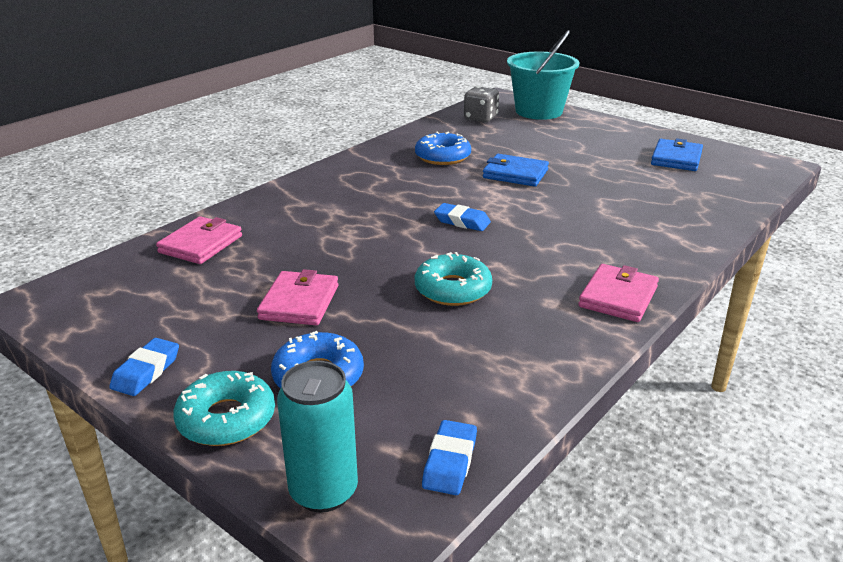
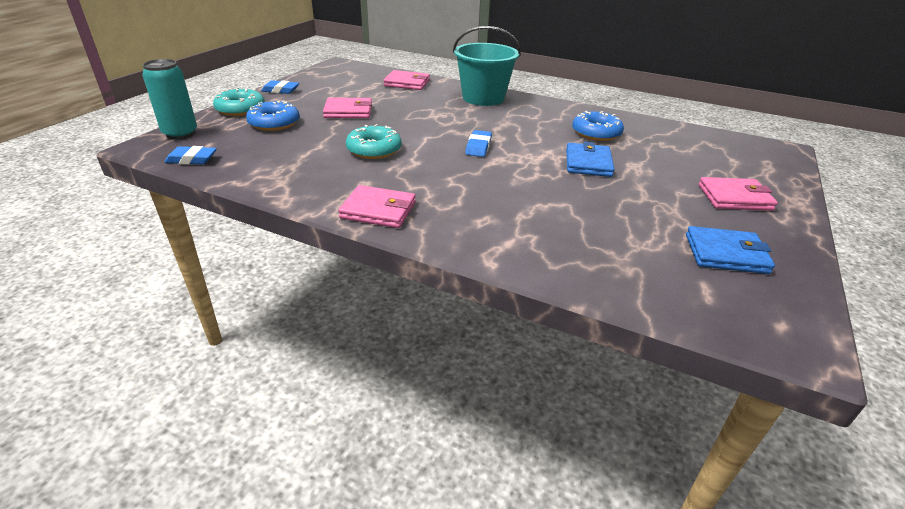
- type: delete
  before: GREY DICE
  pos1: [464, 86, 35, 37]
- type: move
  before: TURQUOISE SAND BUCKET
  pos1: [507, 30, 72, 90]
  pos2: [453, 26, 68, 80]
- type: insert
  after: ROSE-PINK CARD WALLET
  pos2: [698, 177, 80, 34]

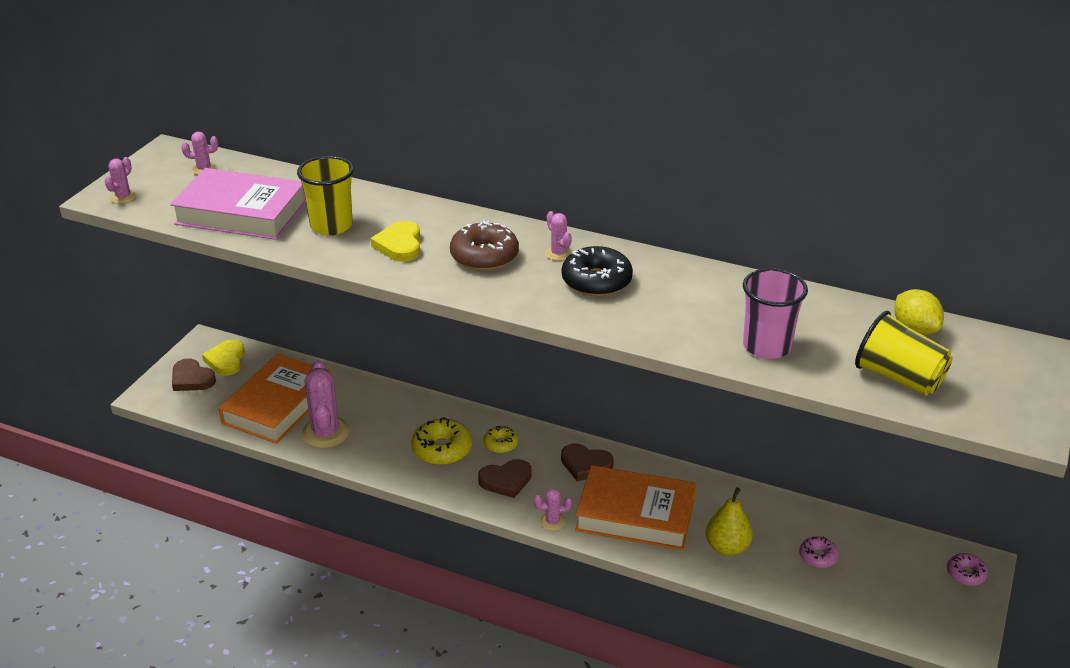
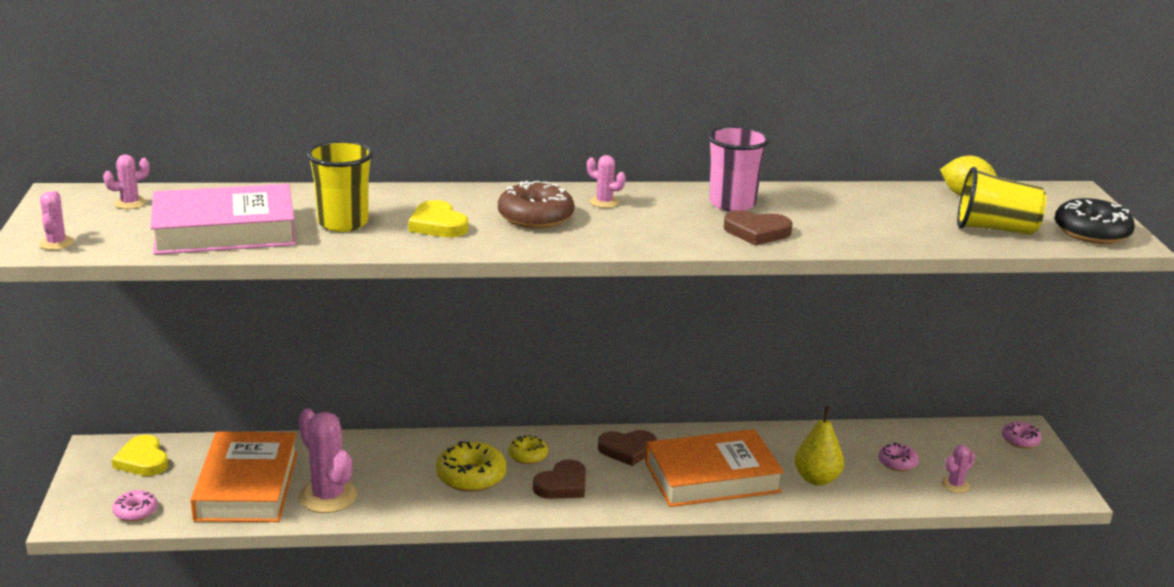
- type: move
  before: DARK BROWN HEART SHAPE
  pos1: [172, 358, 44, 33]
  pos2: [724, 211, 69, 35]
- type: move
  before: ROSE-PINK CACTUS
  pos1: [534, 488, 38, 43]
  pos2: [942, 445, 33, 48]
- type: move
  before: JET-BLACK GLAZED DONUT
  pos1: [562, 246, 71, 50]
  pos2: [1055, 198, 80, 46]
- type: move
  before: ROSE-PINK BEAKER
  pos1: [743, 268, 65, 91]
  pos2: [708, 126, 62, 86]
- type: insert
  after: ROSE-PINK GLAZED DONUT
  pos2: [112, 490, 46, 32]

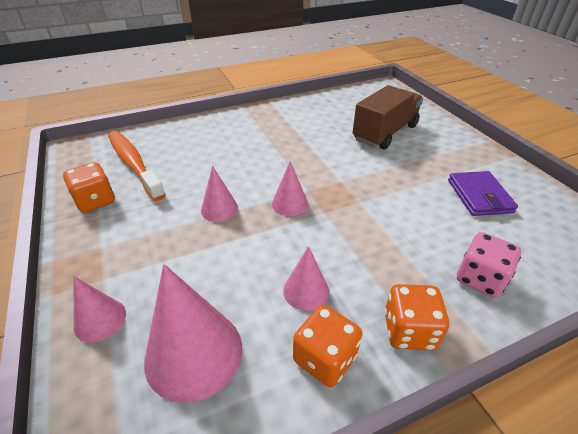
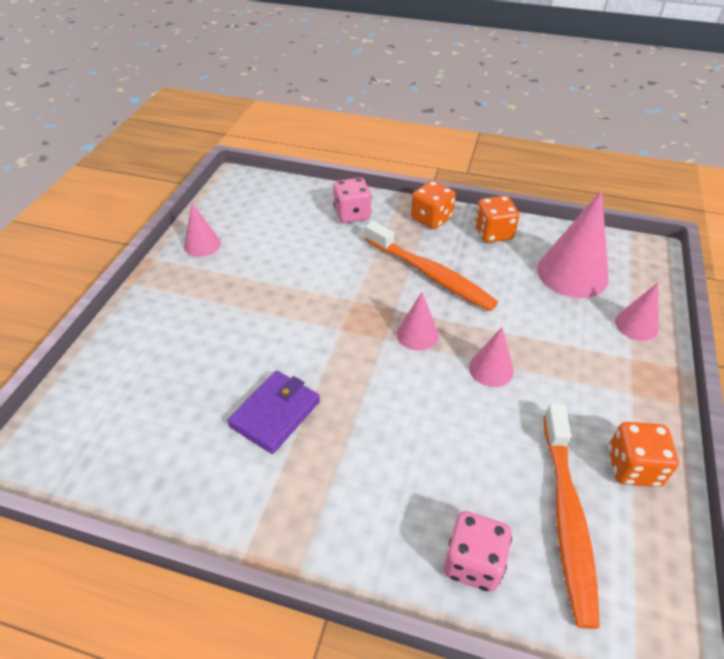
- type: move
  before: ROSE-PINK CONE
  pos1: [283, 246, 46, 65]
  pos2: [184, 203, 37, 54]
- type: delete
  before: DARK BROWN LORRY
  pos1: [353, 85, 70, 65]
- type: move
  before: PURPLE CARD WALLET
  pos1: [448, 171, 70, 45]
  pos2: [227, 371, 93, 83]
- type: insert
  after: ORANGE TOOTH BRUSH
  pos2: [365, 221, 133, 90]
- type: insert
  after: ROSE-PINK DICE
  pos2: [444, 511, 68, 81]

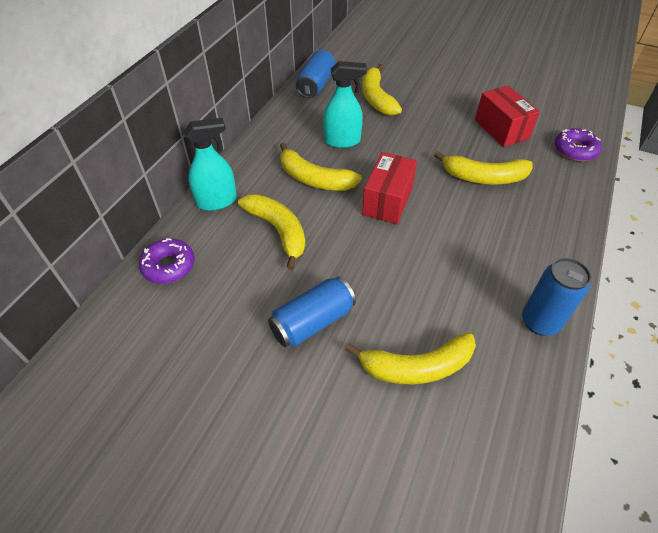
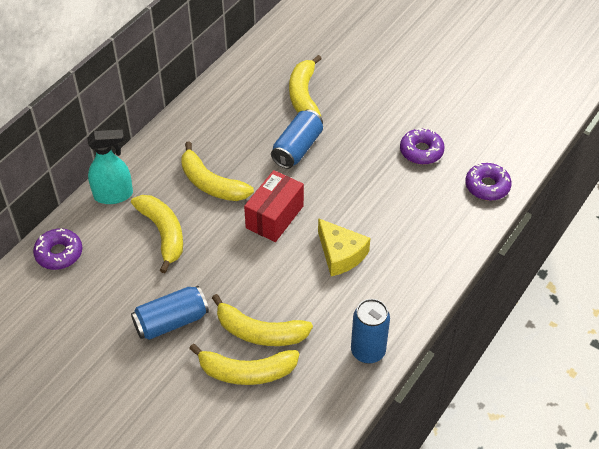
- type: move
  before: BLUE SODA CAN
  pos1: [296, 50, 40, 48]
  pos2: [271, 110, 52, 59]
- type: delete
  before: TURQUOISE SPRAY BOTTLE
  pos1: [323, 61, 44, 87]
- type: move
  before: GOLDEN TOY BANANA
  pos1: [434, 151, 99, 33]
  pos2: [212, 294, 101, 52]
- type: replace
  before: RED PARCEL
  after: PURPLE GLAZED DONUT
  pos1: [475, 86, 65, 61]
  pos2: [400, 128, 45, 37]
- type: insert
  after: GOLDEN PIECE OF CHEESE
  pos2: [318, 218, 52, 58]

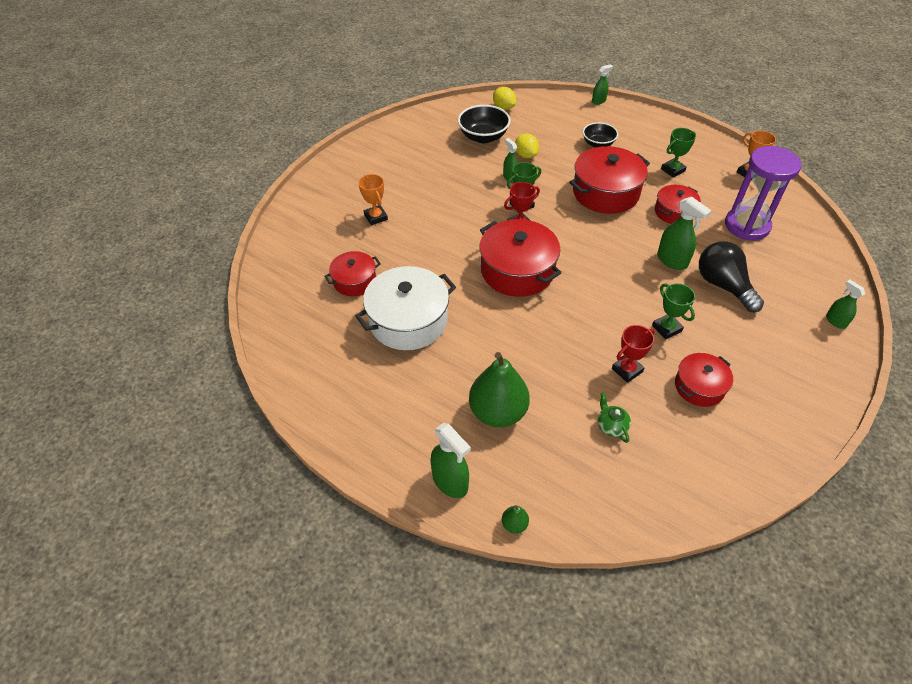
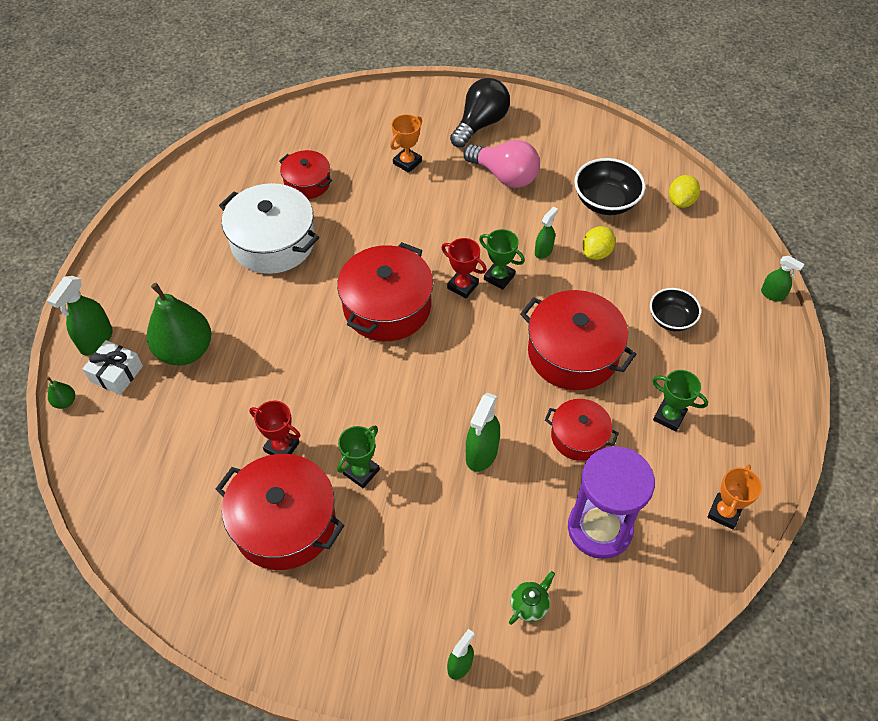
- type: move
  before: EMERALD TEAPOT
  pos1: [598, 392, 33, 51]
  pos2: [509, 571, 46, 54]
- type: resize
  before: RED STOCKPOT
  pos1: [675, 353, 58, 54]
  pos2: [216, 454, 128, 116]
  scale: 1.73
- type: move
  before: JET-BLACK BULB
  pos1: [699, 241, 65, 71]
  pos2: [450, 78, 60, 70]
- type: insert
  after: WHITE PRESENT
  pos2: [82, 340, 61, 55]
- type: insert
  after: ROSE-PINK BULB
  pos2: [463, 140, 77, 48]

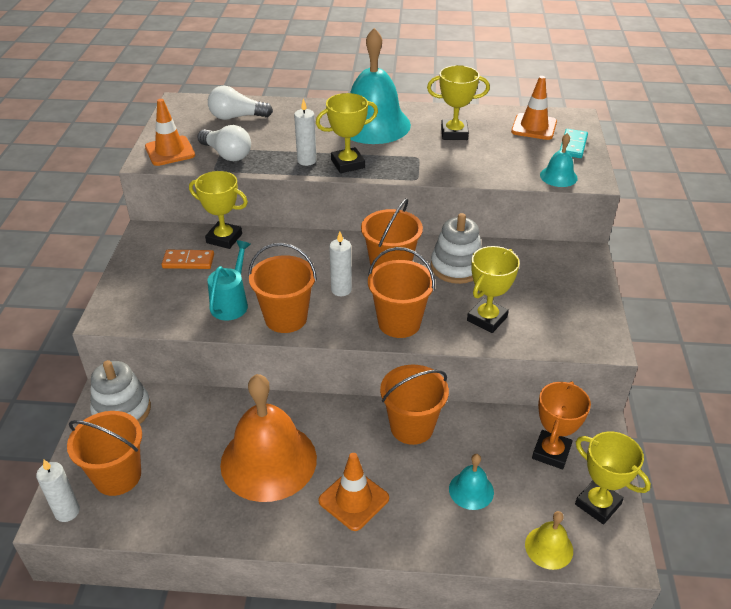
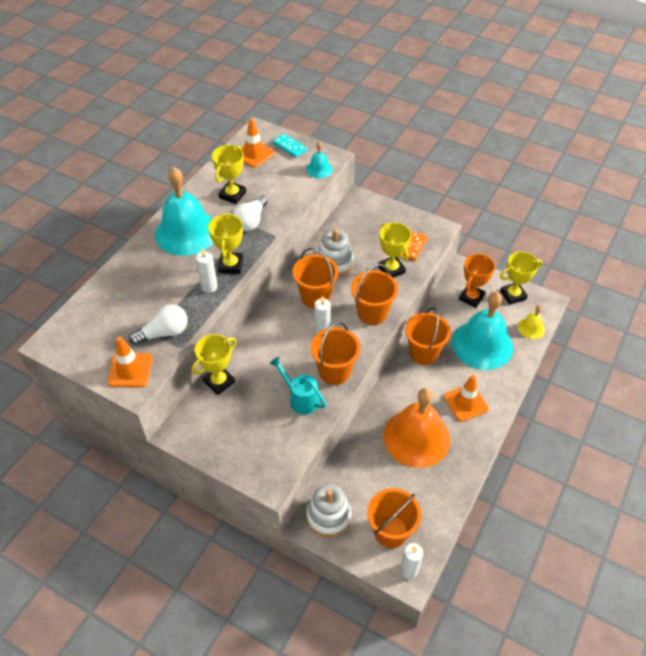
- type: move
  before: ORANGE DOMINO TILE
  pos1: [162, 250, 52, 19]
  pos2: [402, 231, 26, 30]
- type: move
  before: WHITE BULB
  pos1: [208, 86, 65, 34]
  pos2: [232, 195, 36, 37]
- type: resize
  before: TURQUOISE BELL
  pos1: [449, 454, 45, 56]
  pos2: [452, 292, 61, 78]
  scale: 2.21
- type: rotate
  before: ORANGE AWARD CUP
  pos1: [532, 381, 59, 88]
  pos2: [459, 254, 36, 54]
  turn: 75

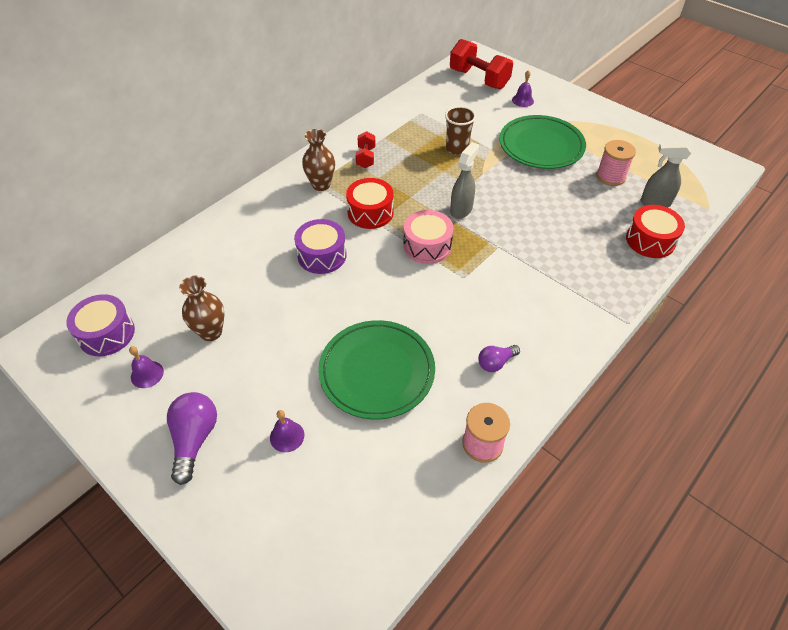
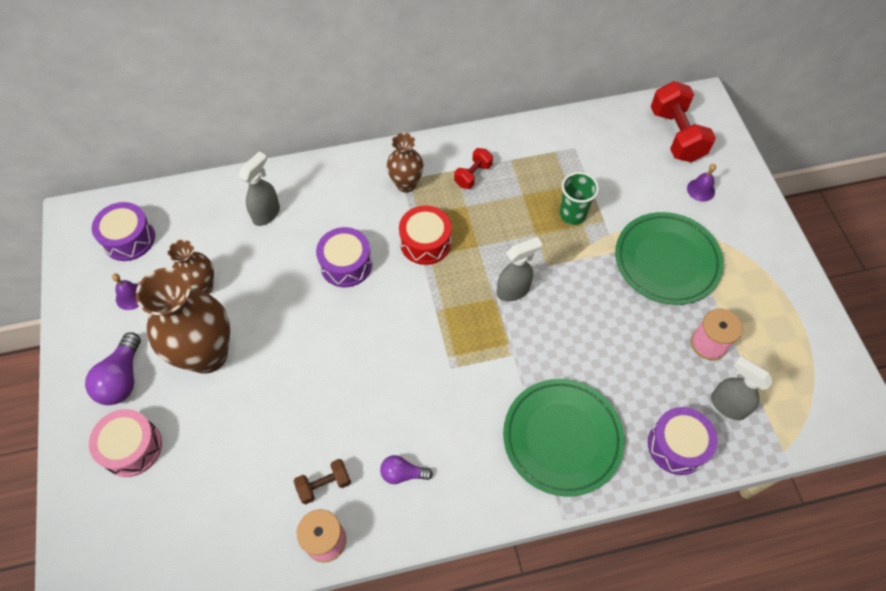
- type: rotate
  before: PURPLE BULB
  pos1: [167, 392, 50, 93]
  pos2: [85, 332, 56, 73]
  turn: 150
- type: delete
  before: PURPLE BELL
  pos1: [270, 410, 34, 42]
- type: move
  before: EMERALD PLATE
  pos1: [318, 320, 117, 99]
  pos2: [503, 379, 122, 118]
- type: move
  before: ROSE-PINK DRUM
  pos1: [403, 210, 51, 54]
  pos2: [89, 409, 73, 68]
- type: recolor
  before: DARK BROWN BEAKER
  after: EMERALD BEAKER
  pos1: [445, 106, 31, 49]
  pos2: [560, 172, 39, 53]
- type: recolor
  before: RED DRUM
  after: PURPLE DRUM
  pos1: [626, 205, 59, 53]
  pos2: [648, 407, 70, 68]
- type: insert
  after: DARK BROWN FLOWER VASE
  pos2: [136, 268, 94, 106]
- type: insert
  after: GREY SPRAY BOTTLE
  pos2: [238, 151, 42, 75]
- type: insert
  after: DARK BROWN HAND WEIGHT
  pos2: [294, 459, 57, 45]

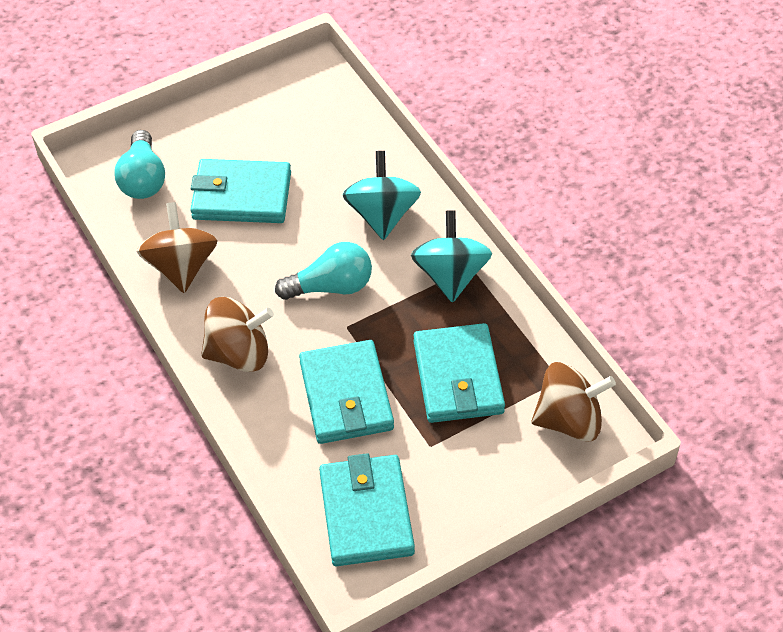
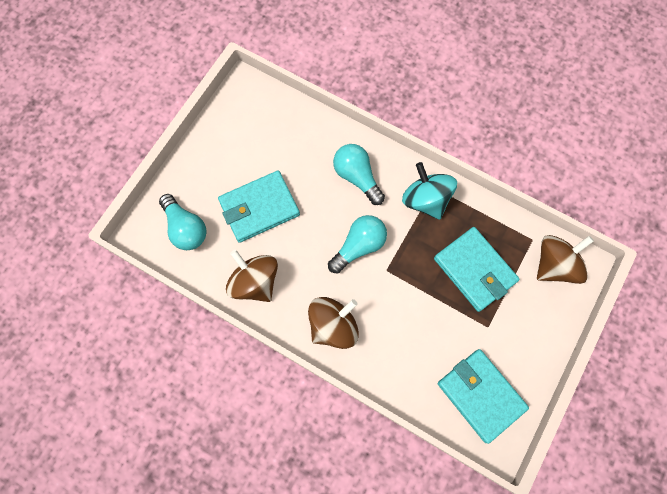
- type: delete
  before: TURQUOISE CARD WALLET
  pos1: [299, 340, 95, 104]
- type: replace
  before: TURQUOISE TOY TOP
  after: TURQUOISE BULB
  pos1: [343, 151, 78, 89]
  pos2: [333, 144, 52, 61]

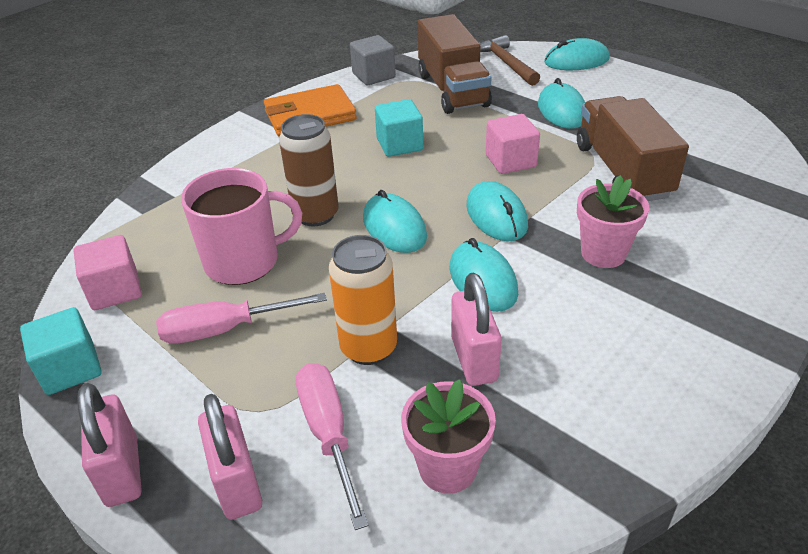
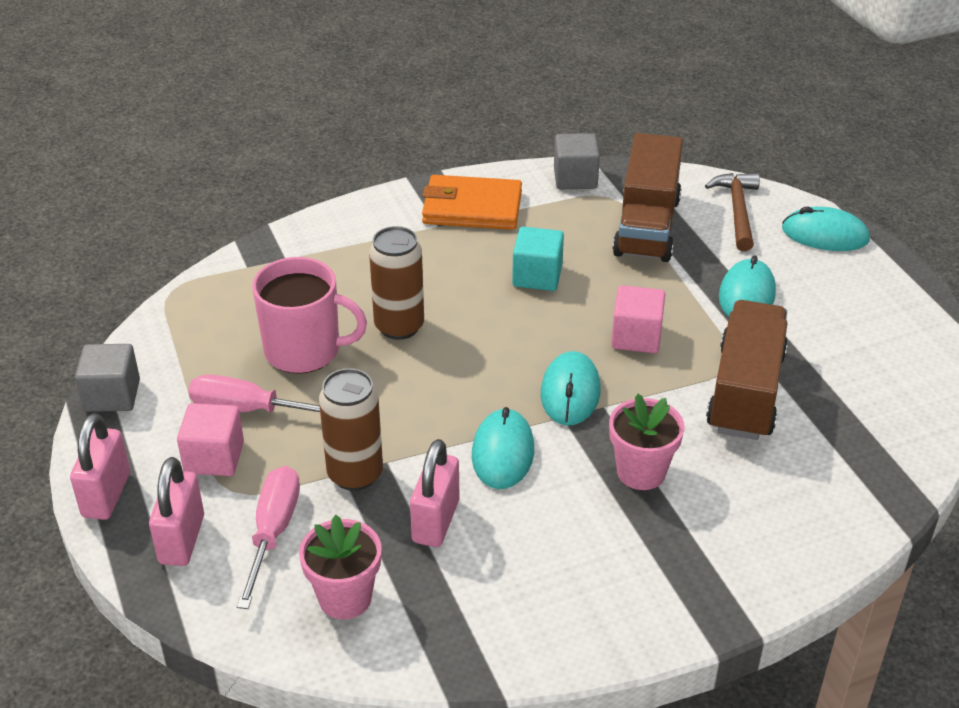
- type: recolor
  before: TURQUOISE CUBE
  after: GREY CUBE
  pos1: [20, 307, 82, 88]
  pos2: [75, 344, 65, 68]
- type: move
  before: ROSE-PINK CUBE
  pos1: [73, 235, 69, 75]
  pos2: [177, 403, 67, 73]
- type: recolor
  before: ORANGE SODA CAN
  after: DARK BROWN SODA CAN
  pos1: [329, 235, 68, 130]
  pos2: [319, 368, 64, 123]
- type: delete
  before: TURQUOISE MOUSE
  pos1: [363, 190, 64, 63]

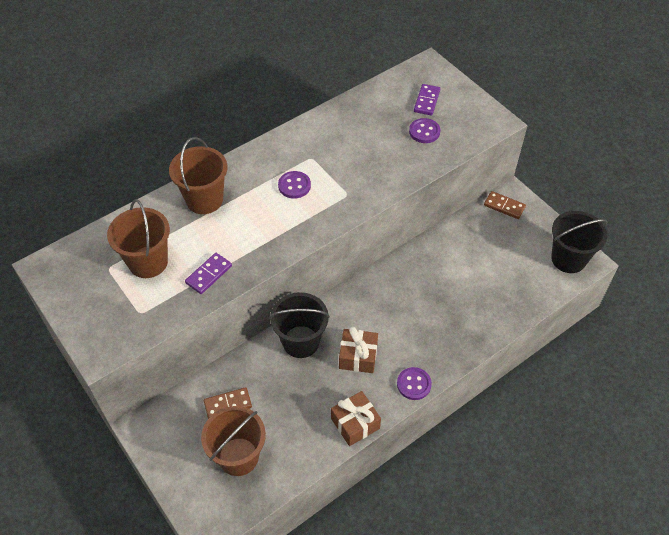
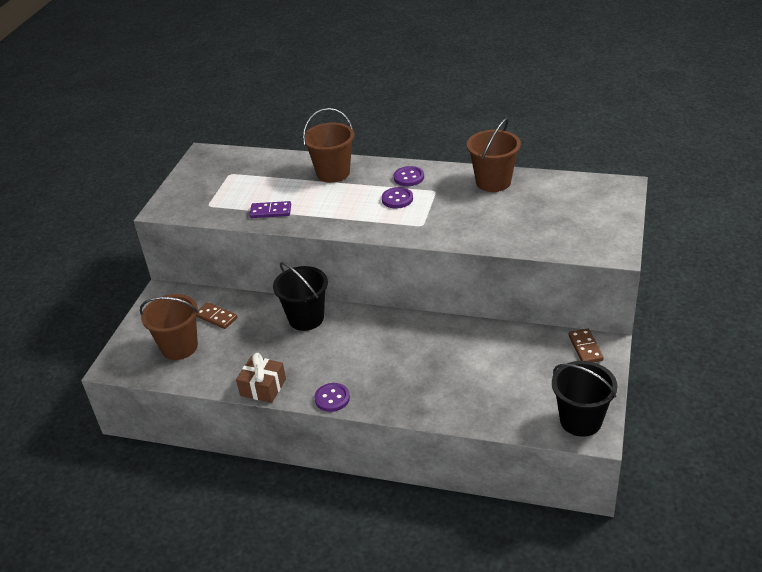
- type: move
  before: DARK BROWN SAND BUCKET
  pos1: [107, 199, 63, 79]
  pos2: [467, 118, 54, 74]
- type: delete
  before: DARK BROWN PRESENT
  pos1: [339, 327, 39, 46]
- type: move
  before: PURPLE BUTTON
  pos1: [409, 118, 31, 25]
  pos2: [394, 166, 30, 20]
- type: delete
  before: PURPLE DOMINO TILE
  pos1: [414, 84, 26, 31]

